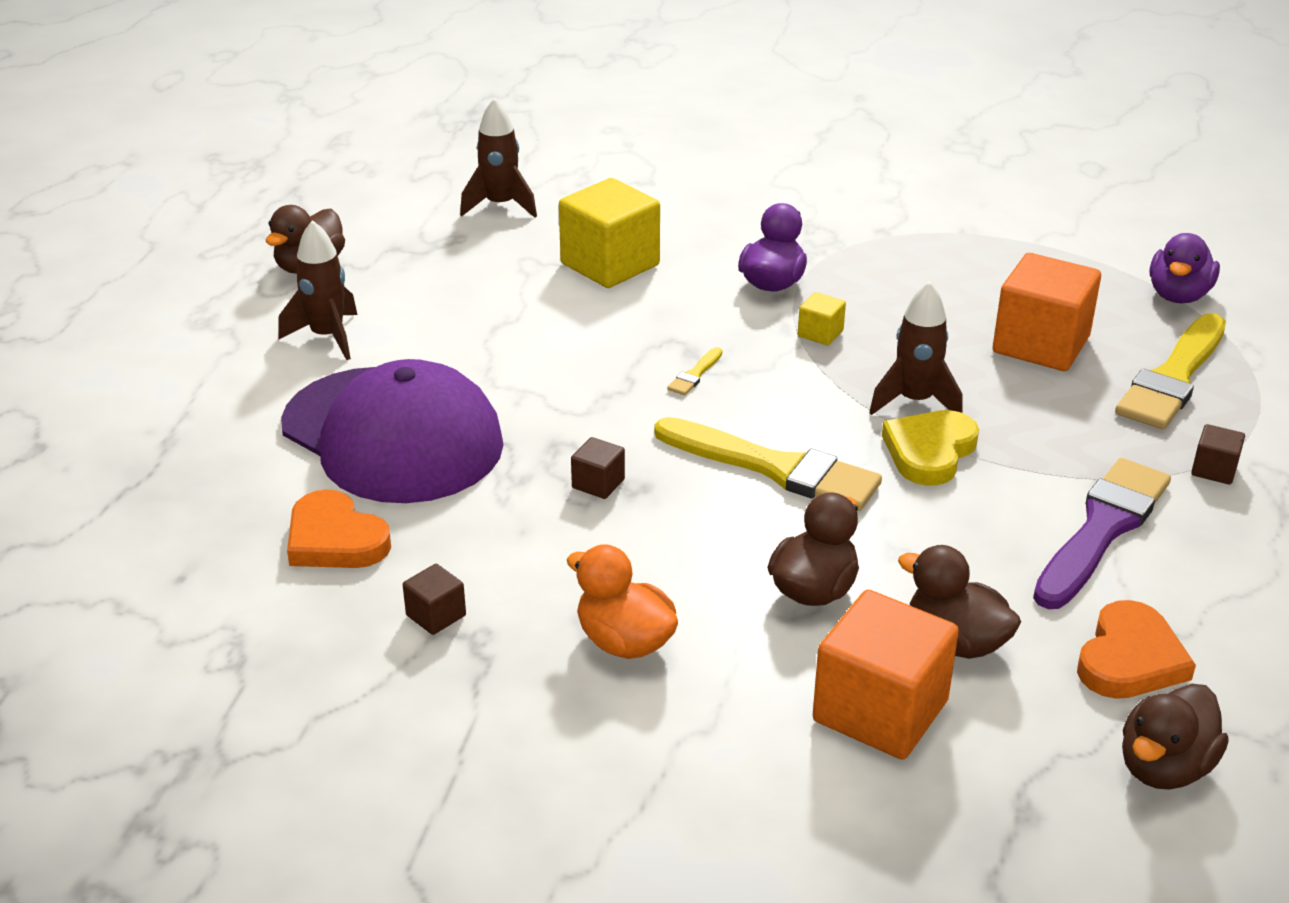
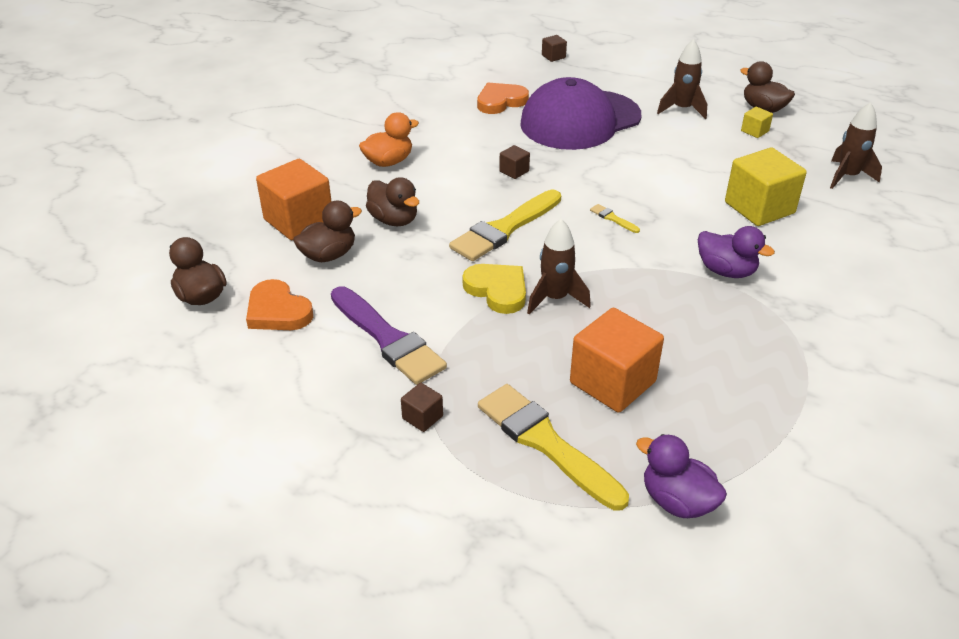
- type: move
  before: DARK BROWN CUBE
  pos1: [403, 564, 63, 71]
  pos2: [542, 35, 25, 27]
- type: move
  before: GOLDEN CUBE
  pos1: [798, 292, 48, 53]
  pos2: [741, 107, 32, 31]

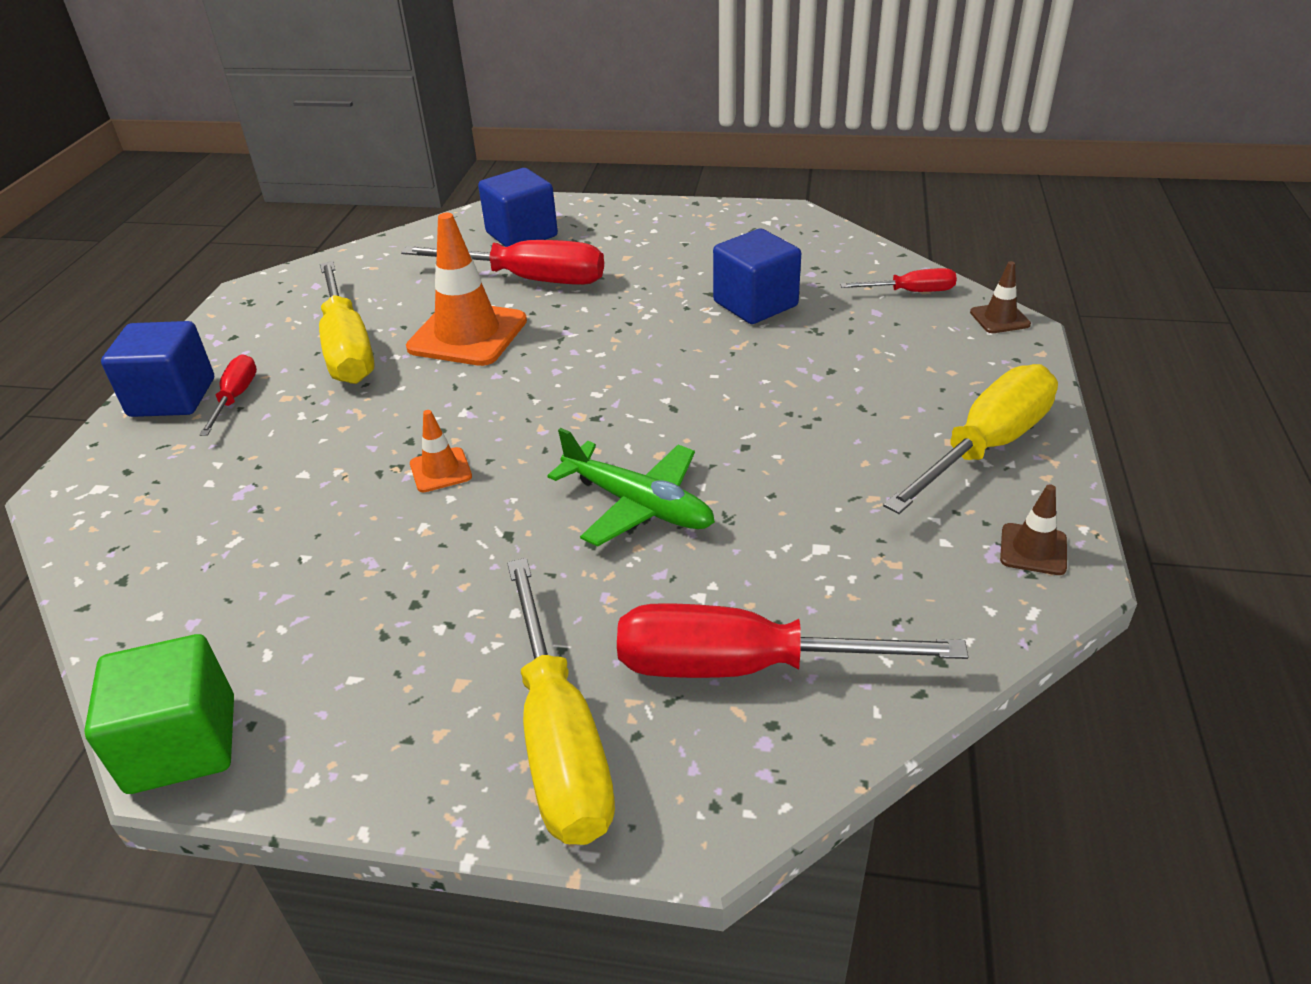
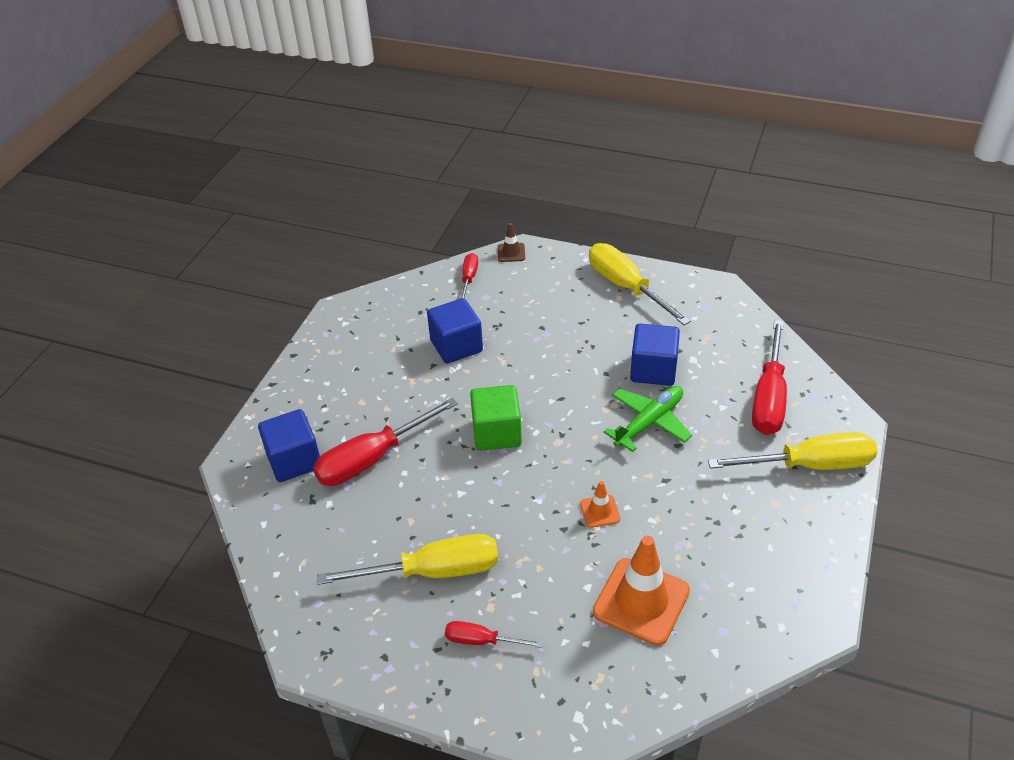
- type: move
  before: EMERALD CUBE
  pos1: [84, 634, 150, 160]
  pos2: [470, 385, 52, 66]
- type: move
  before: BLUE CUBE
  pos1: [101, 321, 113, 96]
  pos2: [630, 324, 50, 62]
- type: rotate
  before: RED FLAT SCREWDRIVER
  pos1: [401, 240, 203, 45]
  pos2: [313, 398, 145, 88]
  turn: -150
- type: move
  before: ORANGE TRAFFIC CONE
  pos1: [406, 213, 121, 153]
  pos2: [593, 536, 97, 109]
- type: delete
  before: DARK BROWN TRAFFIC CONE
  pos1: [1000, 484, 67, 91]

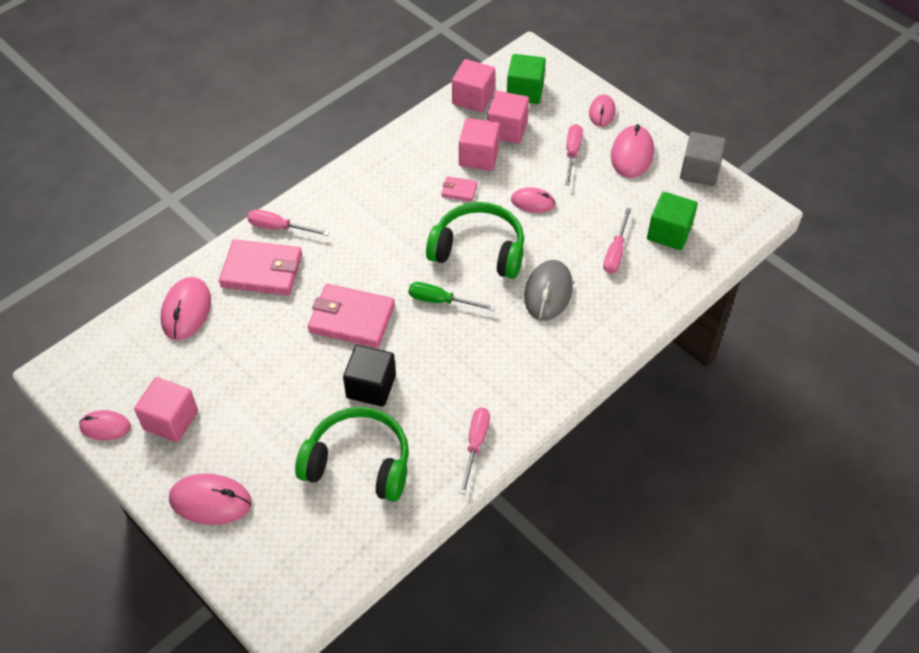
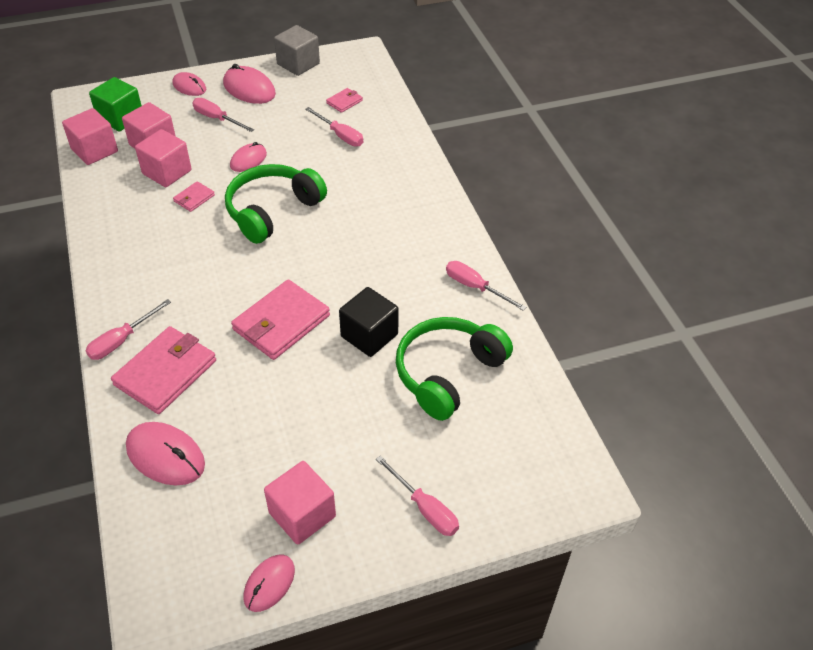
- type: replace
  before: ROSE-PINK MOUSE
  after: ROSE-PINK FLAT SCREWDRIVER
  pos1: [169, 473, 83, 52]
  pos2: [376, 455, 83, 81]
- type: delete
  before: EMERALD FLAT SCREWDRIVER
  pos1: [409, 282, 86, 29]
- type: delete
  before: GREY MOUSE
  pos1: [524, 260, 49, 61]
- type: replace
  before: EMERALD CUBE
  after: ROSE-PINK CARD WALLET
  pos1: [647, 192, 51, 58]
  pos2: [326, 88, 37, 25]

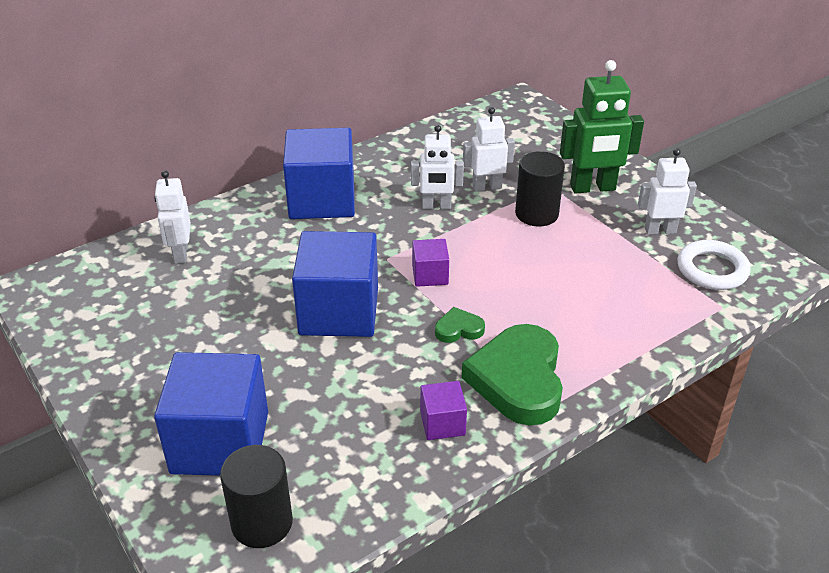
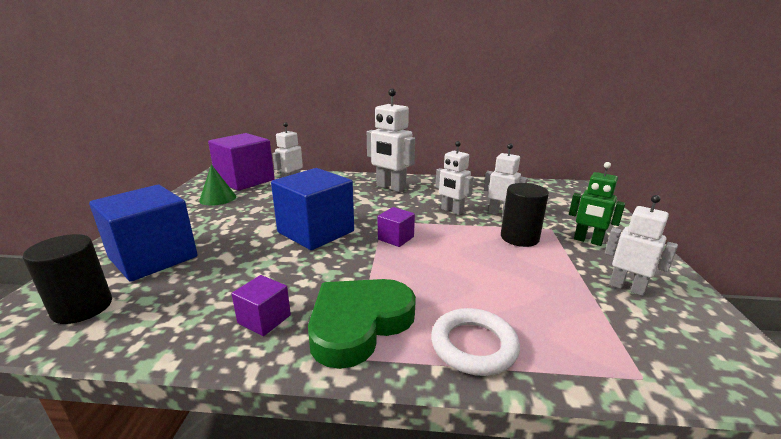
- type: replace
  before: BLUE CUBE
  after: WHITE ROBOT FIGURE
  pos1: [283, 128, 72, 91]
  pos2: [367, 88, 48, 104]
- type: delete
  before: EMERALD HEART SHAPE
  pos1: [435, 307, 50, 36]
- type: resize
  before: EMERALD ROBOT FIGURE
  pos1: [560, 60, 84, 133]
  pos2: [569, 162, 56, 84]
  scale: 0.65
- type: move
  before: WHITE TORUS
  pos1: [677, 240, 74, 50]
  pos2: [431, 308, 89, 68]
- type: insert
  after: EMERALD CONE
  pos2: [199, 164, 37, 42]
- type: insert
  after: PURPLE CUBE
  pos2: [208, 133, 67, 58]

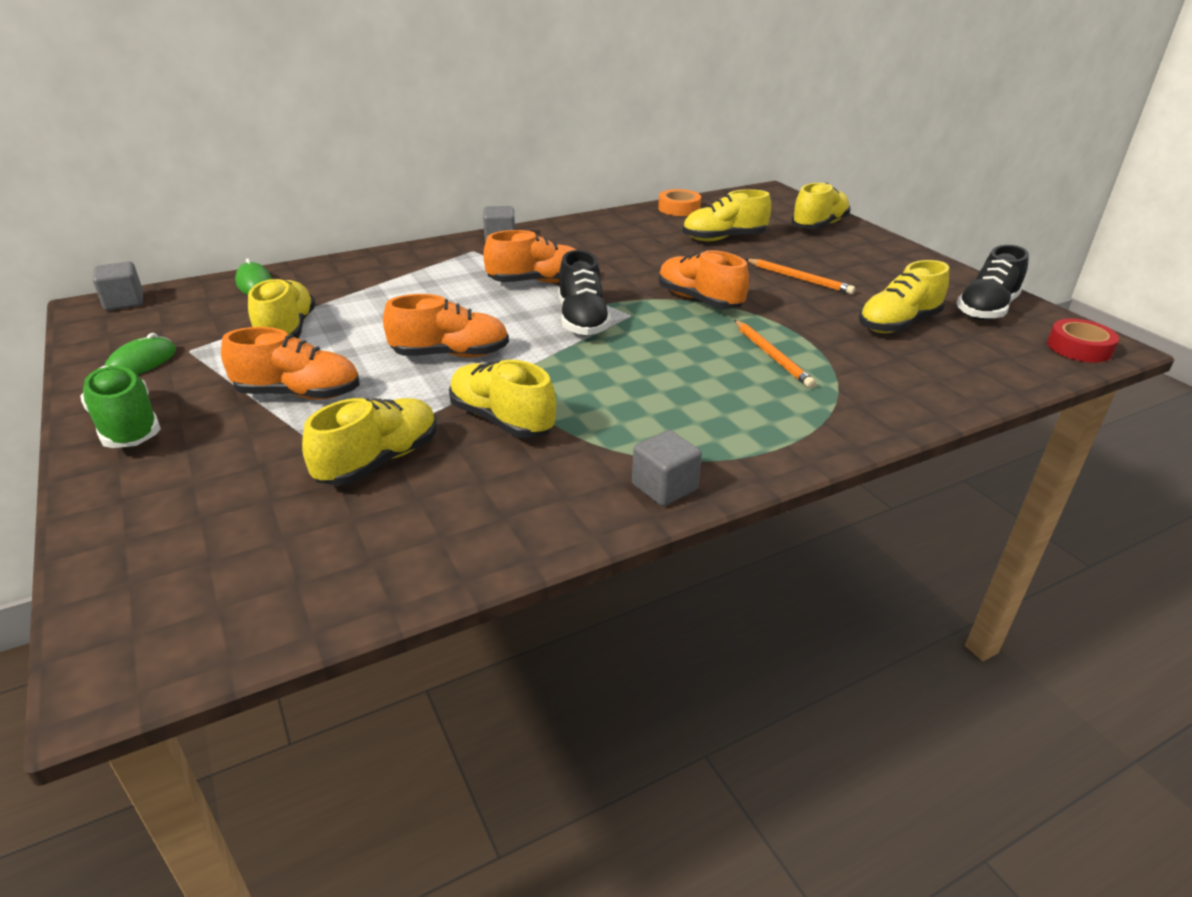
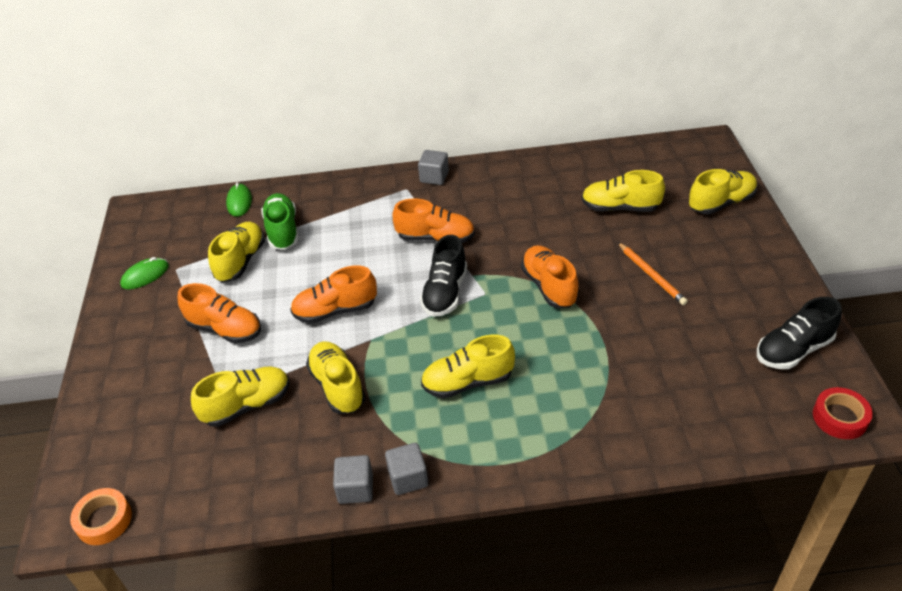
- type: move
  before: EMERALD SNEAKER
  pos1: [80, 365, 81, 83]
  pos2: [261, 193, 38, 57]
- type: move
  before: GREY CUBE
  pos1: [93, 262, 50, 49]
  pos2: [333, 455, 40, 49]
- type: rotate
  before: ORANGE SNEAKER
  pos1: [383, 294, 126, 63]
  pos2: [290, 266, 87, 58]
  turn: 150
- type: move
  before: ORANGE STICKY TAPE
  pos1: [658, 189, 43, 27]
  pos2: [70, 488, 62, 57]
- type: delete
  before: ORANGE WOODEN PENCIL
  pos1: [734, 320, 82, 68]
- type: move
  before: GOLDEN SNEAKER
  pos1: [859, 260, 90, 73]
  pos2: [421, 335, 94, 63]

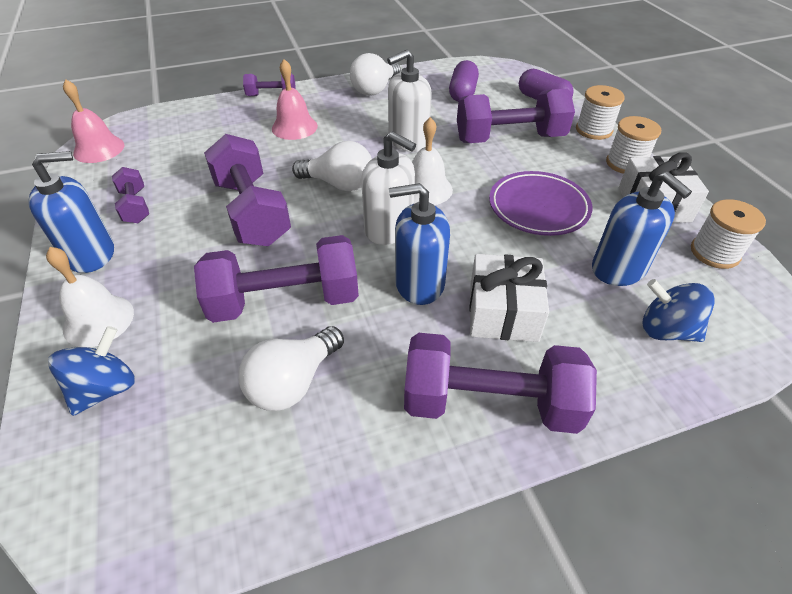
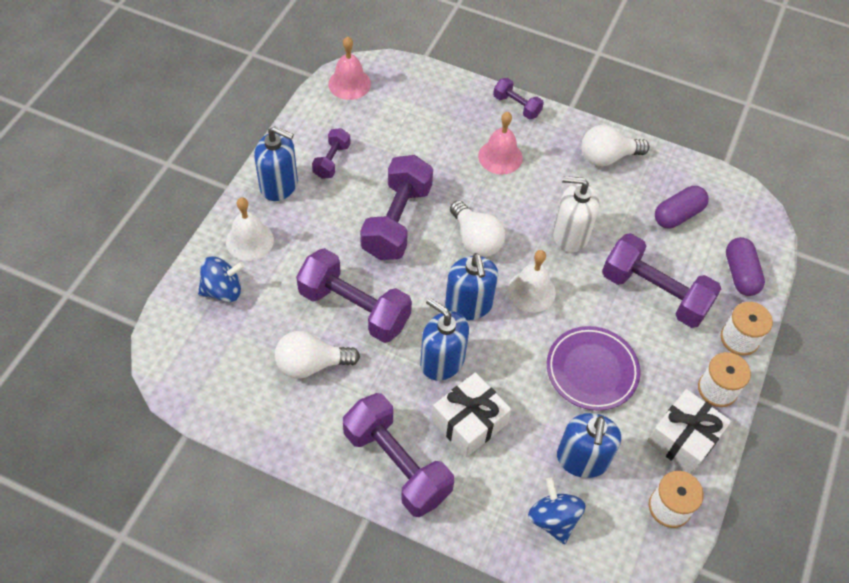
- type: recolor
  before: WHITE PUMP BOTTLE
  after: BLUE PUMP BOTTLE
  pos1: [361, 131, 55, 114]
  pos2: [445, 253, 53, 67]

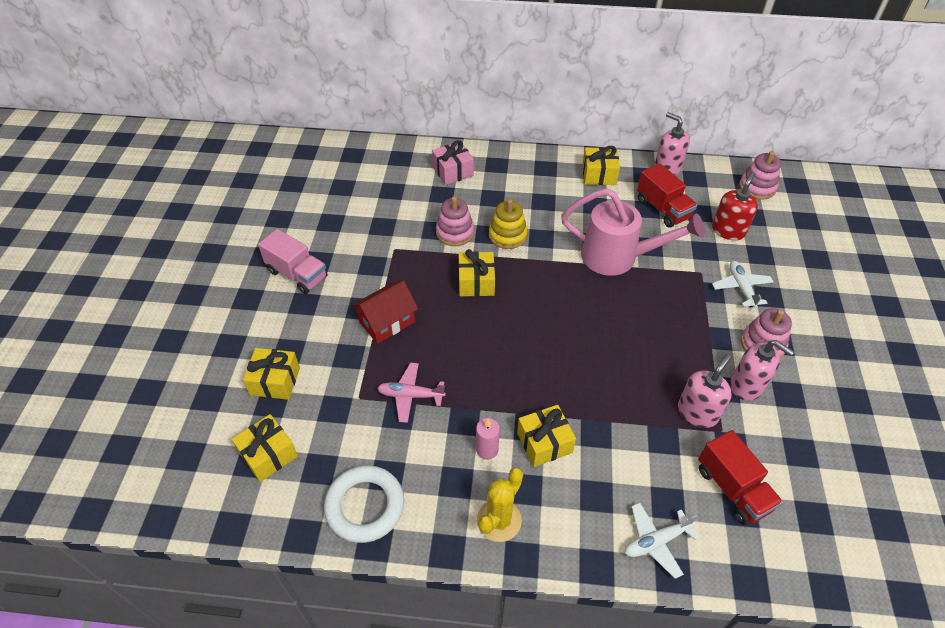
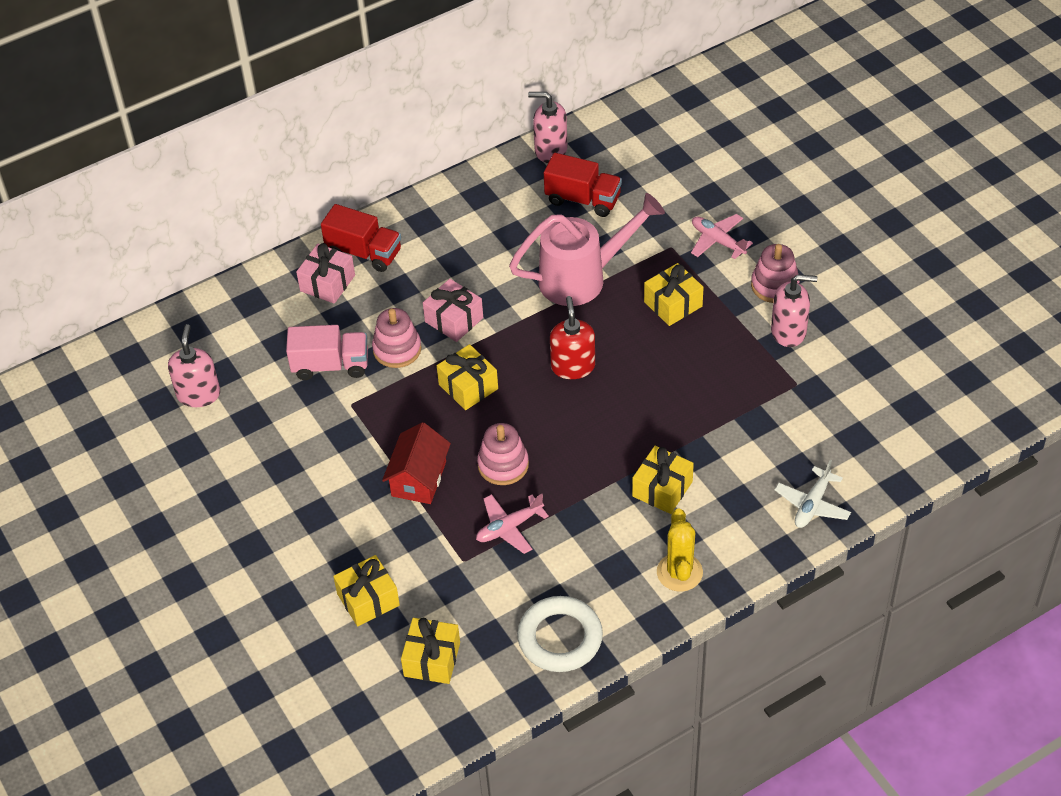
- type: move
  before: ROSE-PINK LORRY
  pos1: [258, 229, 69, 65]
  pos2: [286, 325, 82, 55]
- type: delete
  before: ROSE-PINK WAX CANDLE
  pos1: [476, 418, 24, 42]
- type: replace
  before: GOLDEN STACKING TOY
  after: ROSE-PINK PRESENT
  pos1: [489, 199, 39, 50]
  pos2: [423, 279, 60, 63]
- type: move
  before: GOLDEN PRESENT
  pos1: [582, 146, 38, 39]
  pos2: [644, 263, 60, 63]
- type: move
  before: ROSE-PINK PUMP BOTTLE
  pos1: [678, 354, 54, 74]
  pos2: [168, 324, 52, 83]
- type: move
  before: RED LORRY
  pos1: [698, 430, 85, 95]
  pos2: [321, 204, 80, 68]
- type: move
  before: RED PUMP BOTTLE
  pos1: [712, 172, 46, 68]
  pos2: [550, 296, 45, 83]
- type: recolor
  before: WHITE TOY PLANE
  after: ROSE-PINK TOY PLANE
  pos1: [712, 261, 62, 47]
  pos2: [691, 214, 62, 45]
- type: move
  before: ROSE-PINK STACKING TOY
  pos1: [739, 151, 42, 49]
  pos2: [477, 423, 52, 62]

